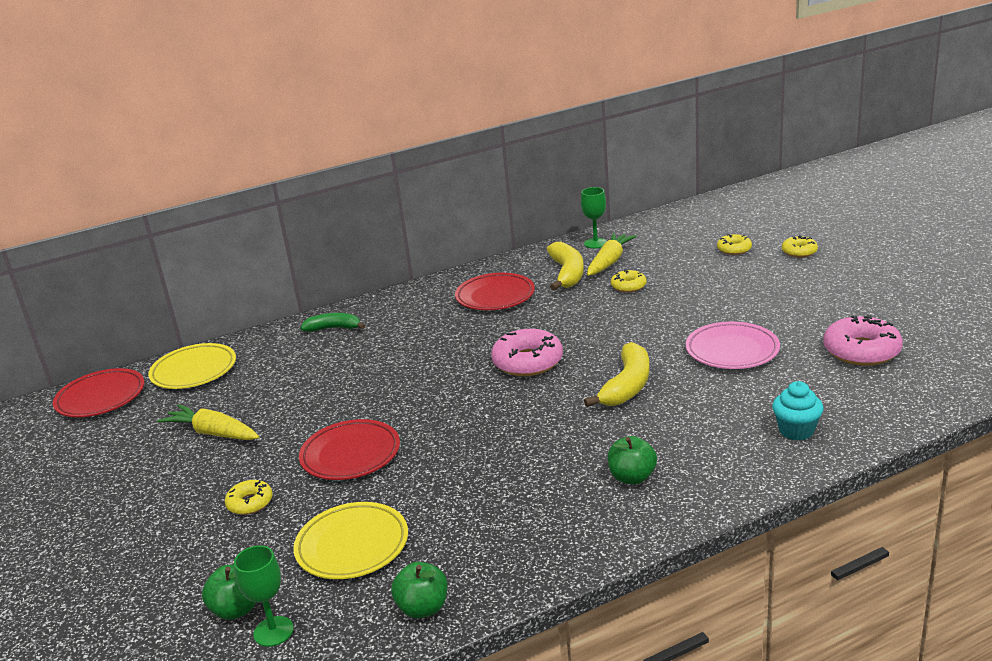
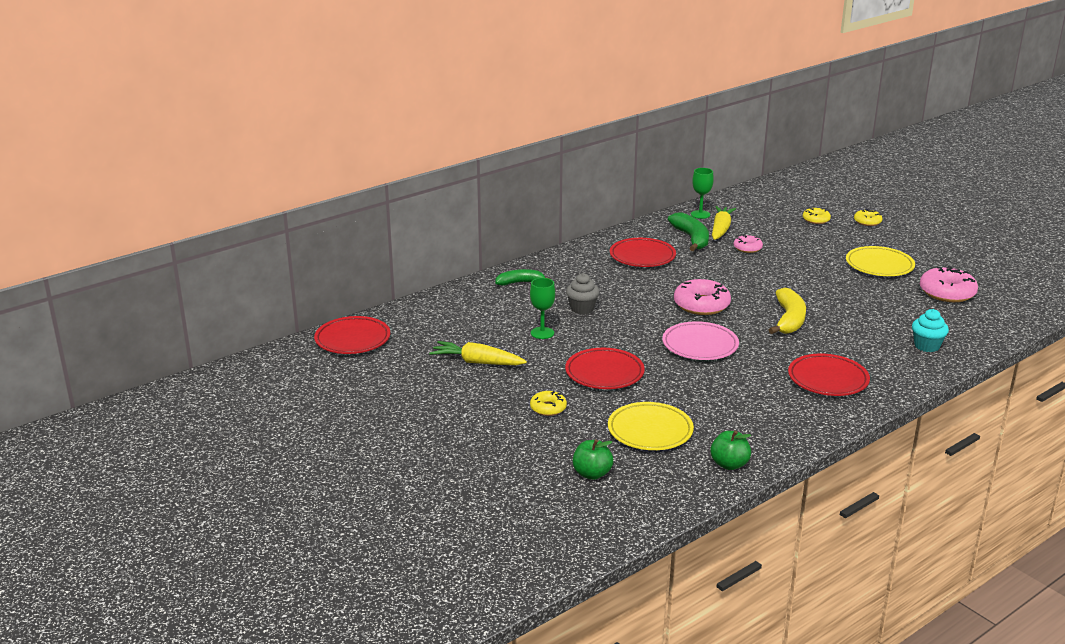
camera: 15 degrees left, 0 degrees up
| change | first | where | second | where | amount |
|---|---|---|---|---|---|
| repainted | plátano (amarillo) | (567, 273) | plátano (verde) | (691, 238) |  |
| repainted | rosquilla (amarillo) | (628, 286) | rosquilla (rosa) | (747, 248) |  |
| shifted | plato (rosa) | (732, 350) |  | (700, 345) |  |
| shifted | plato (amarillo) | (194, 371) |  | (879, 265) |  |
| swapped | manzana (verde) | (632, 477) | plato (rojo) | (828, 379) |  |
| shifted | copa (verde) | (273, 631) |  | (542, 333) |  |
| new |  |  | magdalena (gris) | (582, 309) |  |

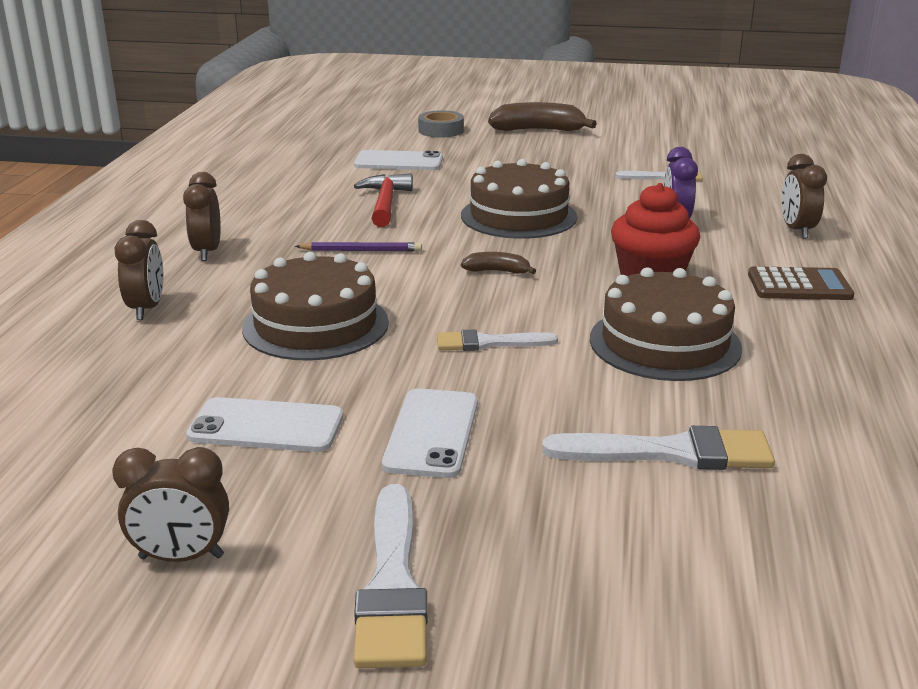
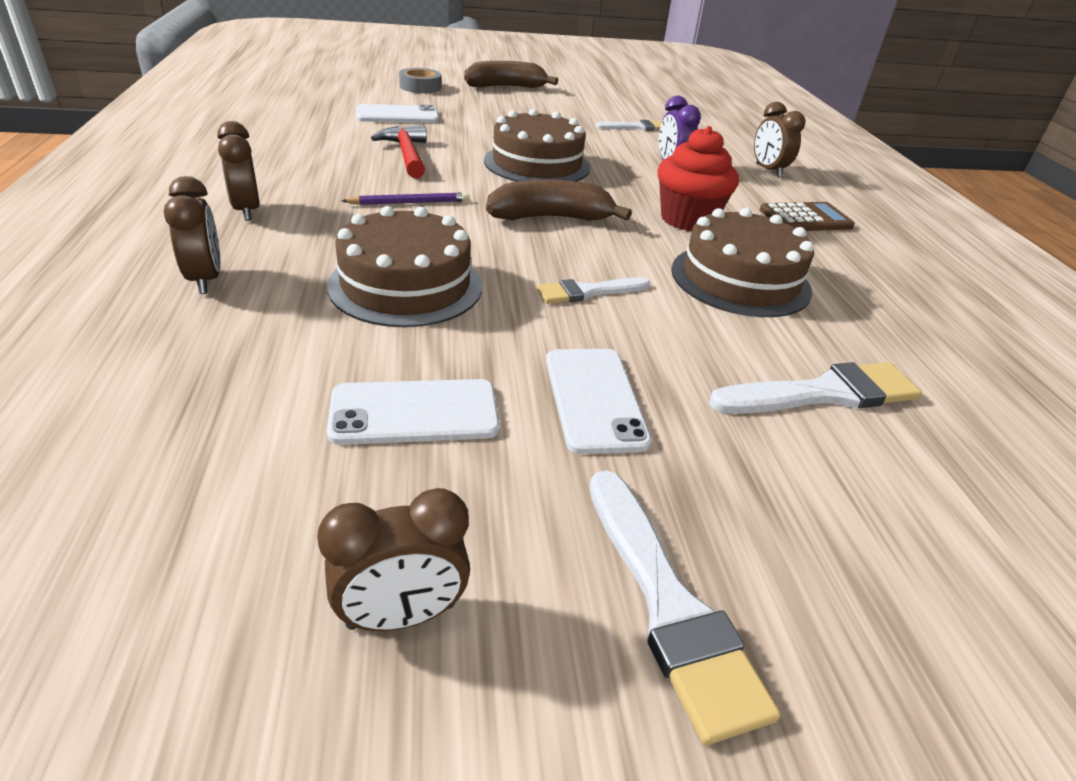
camera: 20 degrees left, 10 degrees up
| change | first | where | second | where | amount |
|---|---|---|---|---|---|
| scaled | plátano (marrón) | (497, 271) |  | (550, 218) | x1.98 |

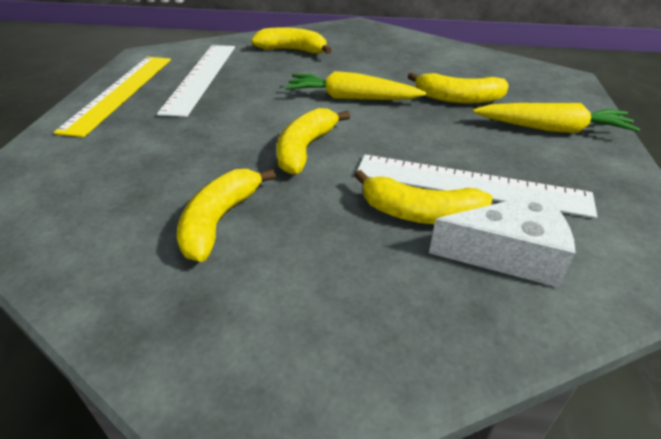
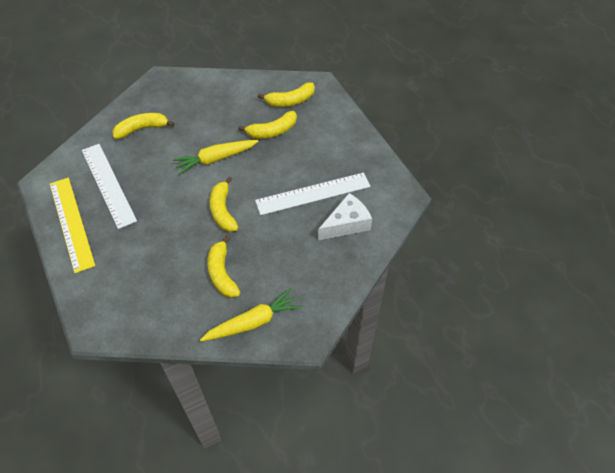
camera: 35 degrees left, 15 degrees up
| change | first | where | second | where | amount |
|---|---|---|---|---|---|
| shifted | zanahoria (amarillo) | (552, 129) |  | (253, 322) |  |
| shifted | plátano (amarillo) | (420, 213) |  | (290, 101) |  |

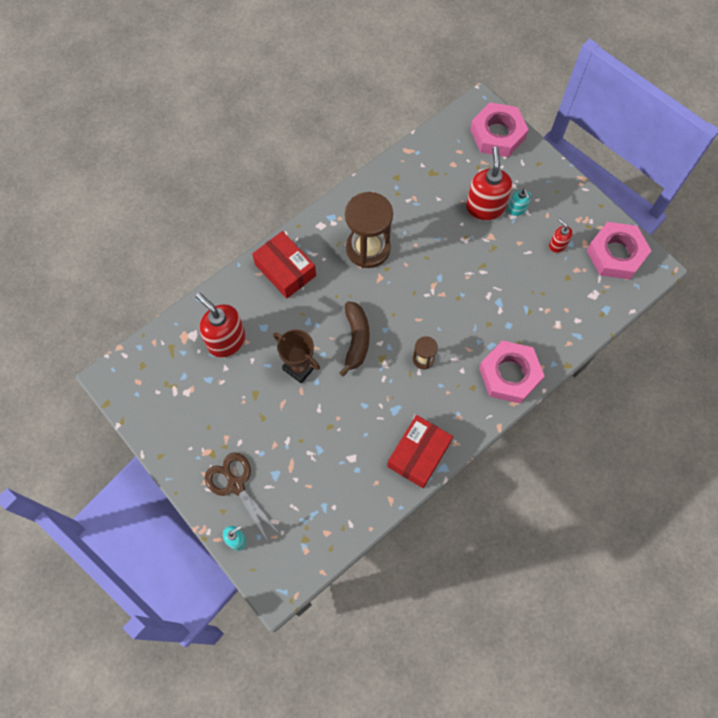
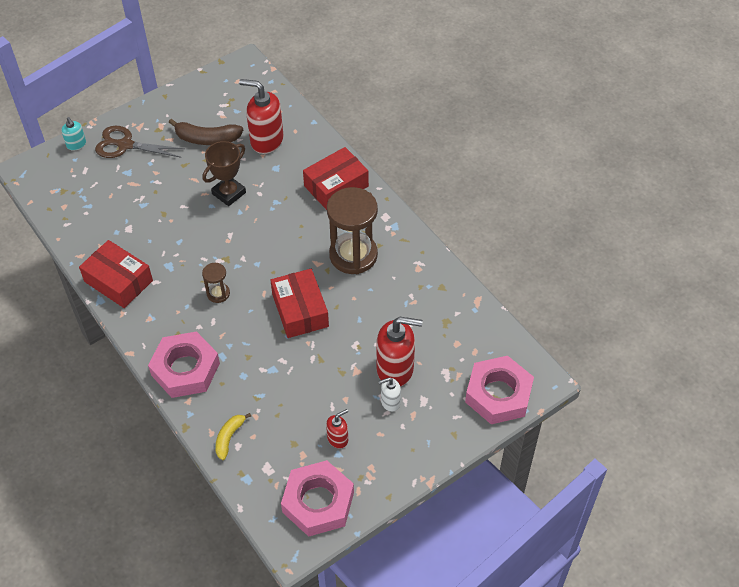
camera: 95 degrees right, 15 degrees down
| change | first | where | second | where | amount |
|---|---|---|---|---|---|
| repainted | dispensador de jabón (turquesa) | (517, 209) | dispensador de jabón (blanco) | (390, 402) |  |
| rotated | dispensador de jabón (rojo) | (226, 340) |  | (266, 140) | 120 degrees counterclockwise |
| shifted | plátano (marrón) | (356, 340) |  | (207, 139) |  |
| rotated | tijeras (marrón) | (236, 485) |  | (125, 145) | 135 degrees counterclockwise |
| new |  |  | caja (rojo) | (300, 310) |  |
| new |  |  | plátano (amarillo) | (229, 437) |  |

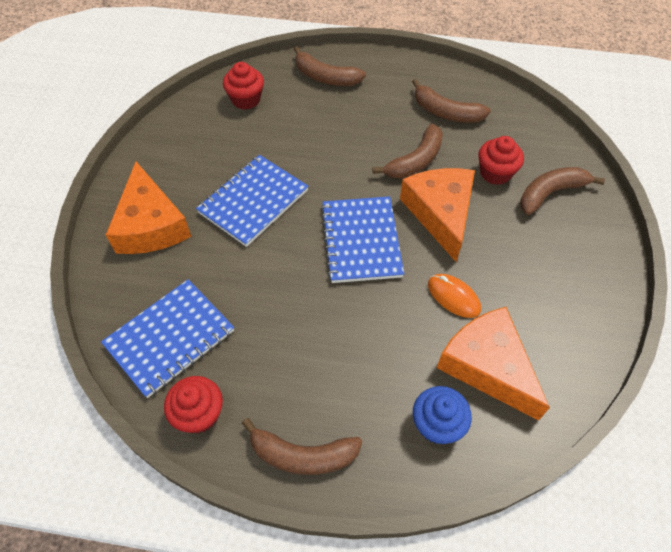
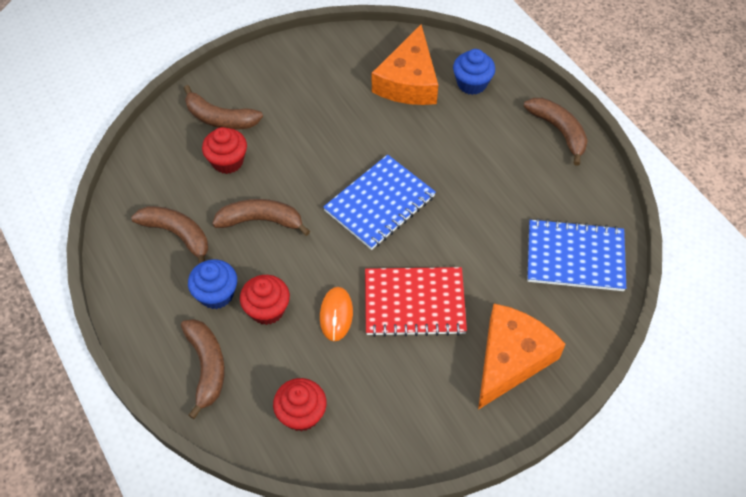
camera: 130 degrees left, 0 degrees up
| change | first | where | second | where | amount |
|---|---|---|---|---|---|
| rotated | plátano (marrón) | (446, 112) |  | (177, 235) | 45 degrees counterclockwise |
| repainted | cuaderno (azul) | (253, 201) | cuaderno (rojo) | (414, 303) |  |
| gone | queso (naranja) | (440, 213) |  |  |  |
| shifted | ratón (naranja) | (453, 297) |  | (336, 315) |  |
| shifted | magdalena (rojo) | (199, 414) |  | (267, 309) |  |
| new |  |  | magdalena (azul) | (216, 294) |  |

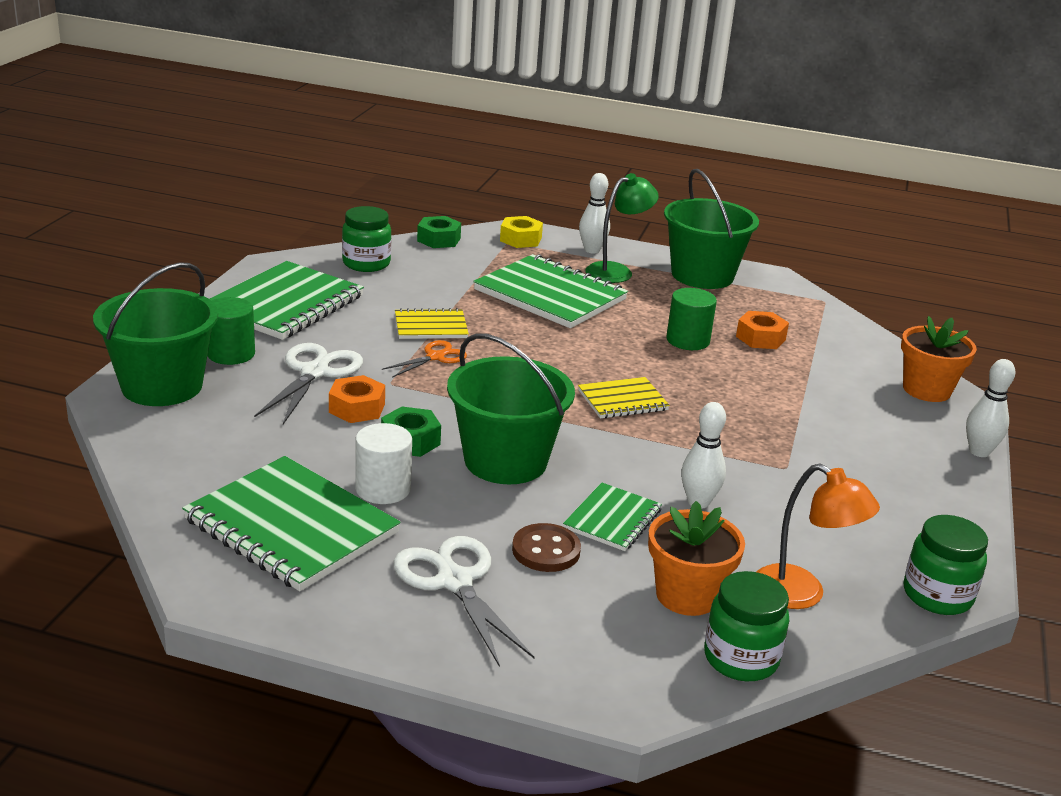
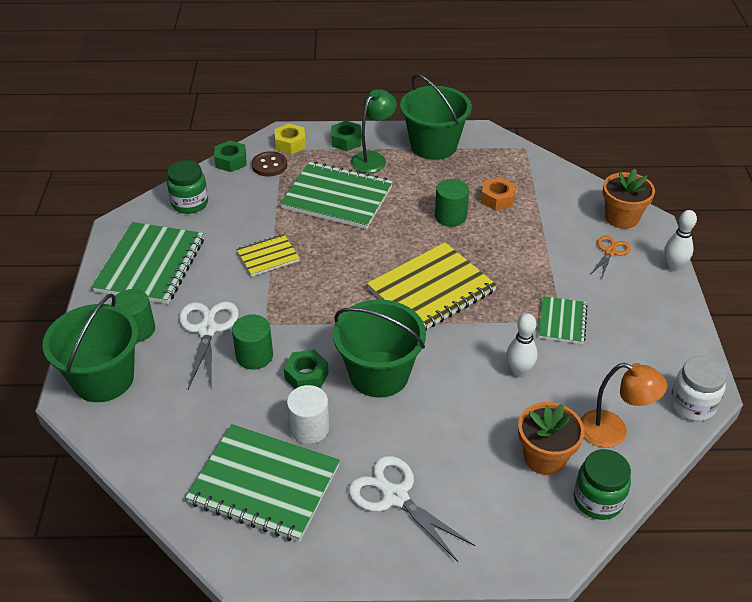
camera: 15 degrees left, 15 degrees up
| change | first | where | second | where | amount |
|---|---|---|---|---|---|
| swapped | bolo (blanco) | (592, 250) | tuerca (verde) | (346, 141) |  |
| shifted | tijeras (naranja) | (435, 357) |  | (610, 252) |  |
| swapped | tuerca (naranja) | (357, 408) | cilindro (verde) | (254, 356) |  |
| scaled | cuaderno (amarillo) | (622, 400) |  | (431, 290) | x1.89 |
| shifted | cuaderno (verde) | (612, 519) |  | (562, 321) |  |
| repainted | tarro (verde) | (937, 596) | tarro (blanco) | (692, 405) |  |
| shifted | botón (marrón) | (546, 550) |  | (269, 165) |  |

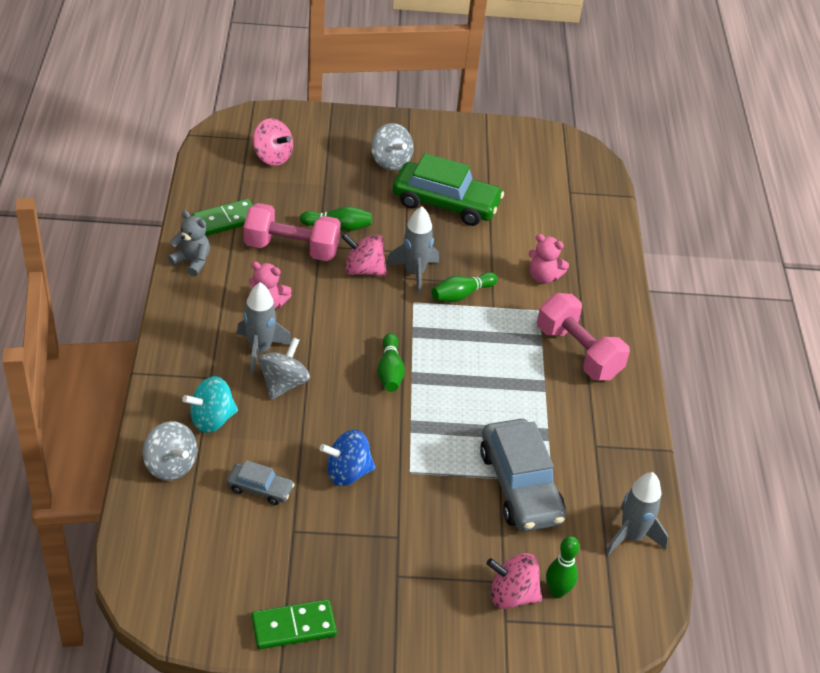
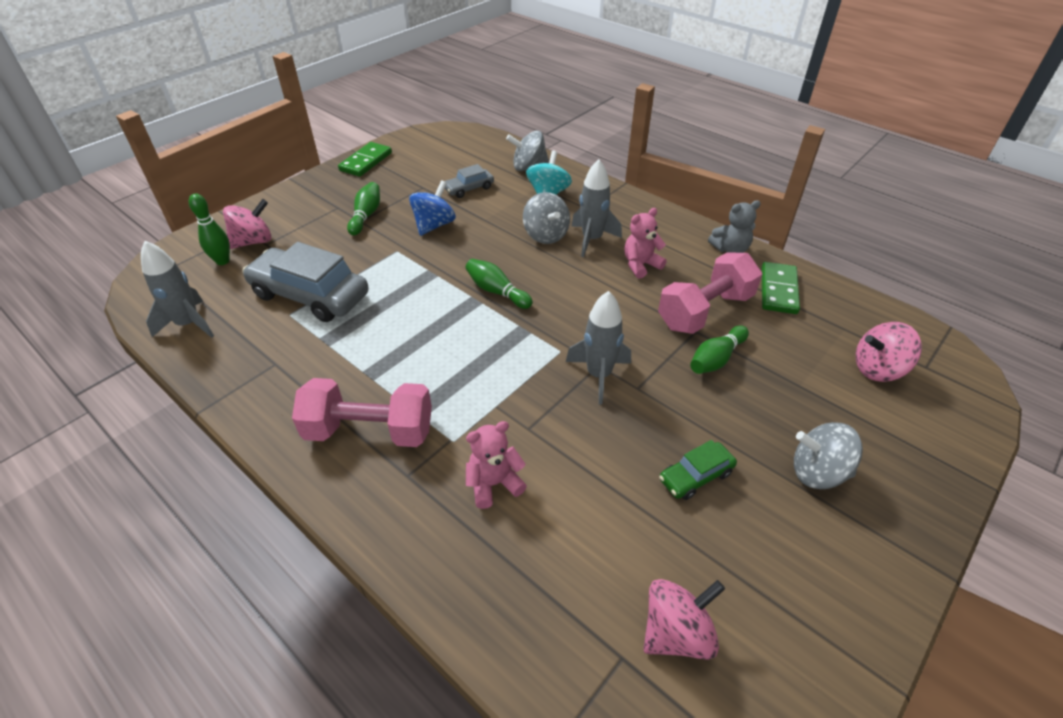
camera: 135 degrees right, 0 degrees up
| change | first | where | second | where | amount |
|---|---|---|---|---|---|
| scaled | coche (verde) | (446, 203) |  | (695, 476) | x0.49 |
| shifted | peonza (rosa) | (363, 270) |  | (676, 632) |  |
| shifted | bolo (verde) | (461, 294) |  | (366, 216) |  |

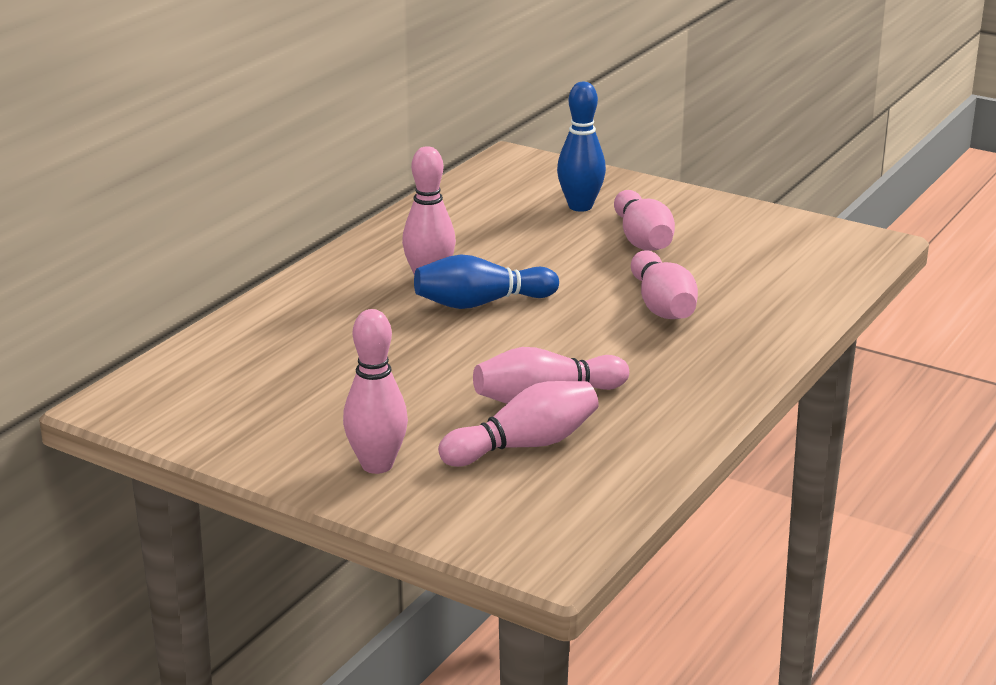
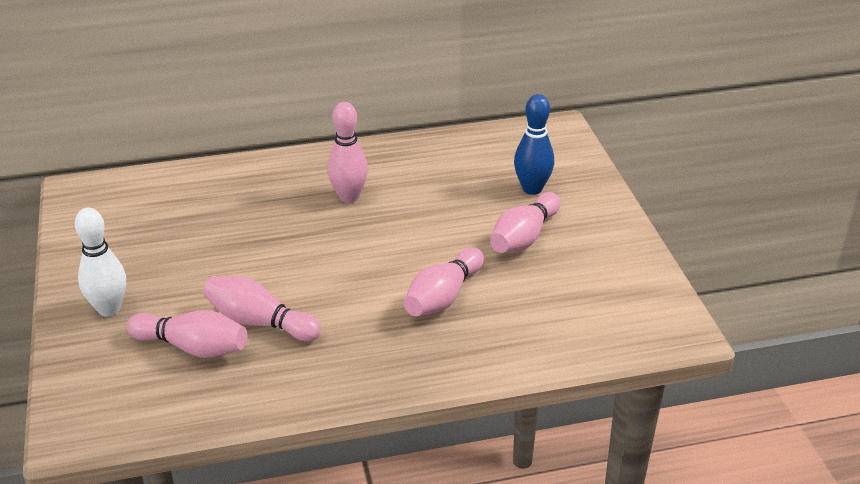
camera: 45 degrees right, 10 degrees up
| change | first | where | second | where | amount |
|---|---|---|---|---|---|
| gone | bolo (azul) | (481, 303) |  |  |  |
| repainted | bolo (rosa) | (377, 465) | bolo (blanco) | (109, 309) |  |

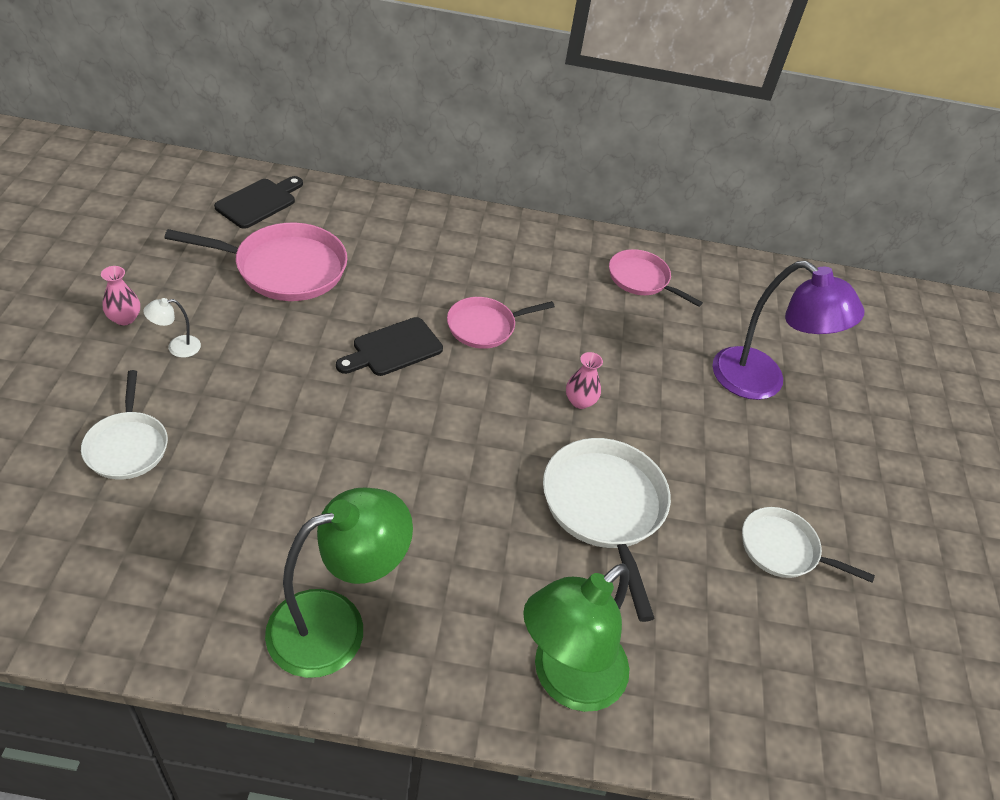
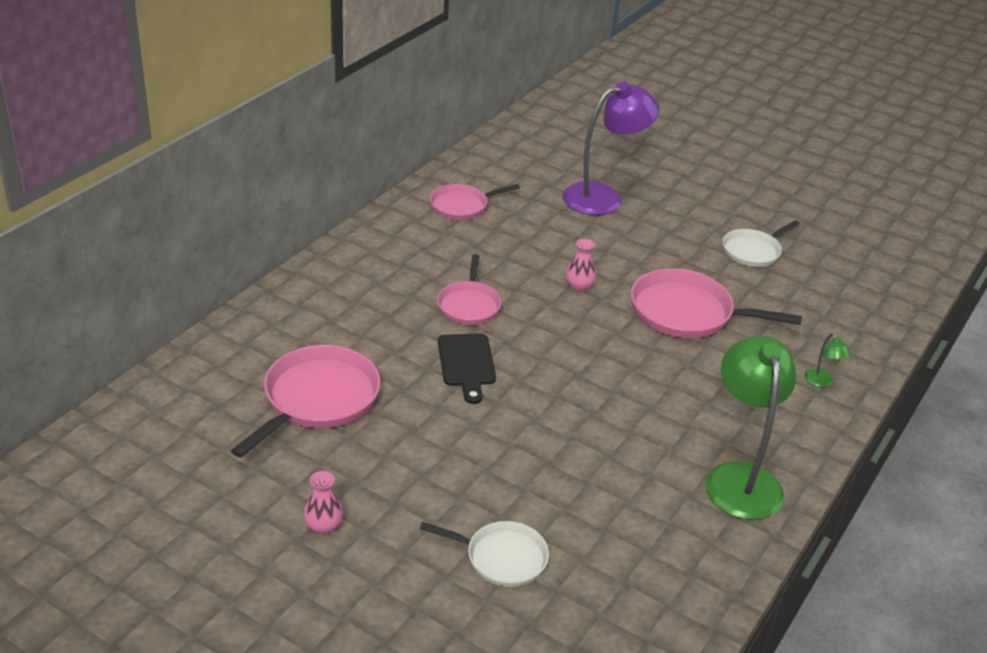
camera: 60 degrees left, 10 degrees down
| change | first | where | second | where | amount |
|---|---|---|---|---|---|
| gone | tabla de cortar (negro) | (259, 202) |  |  |  |
| gone | lámpara (blanco) | (177, 347) |  |  |  |
| repainted | sartén (blanco) | (605, 507) | sartén (rosa) | (686, 313) |  |
| scaled | lámpara (verde) | (566, 680) |  | (821, 382) | x0.40 |

